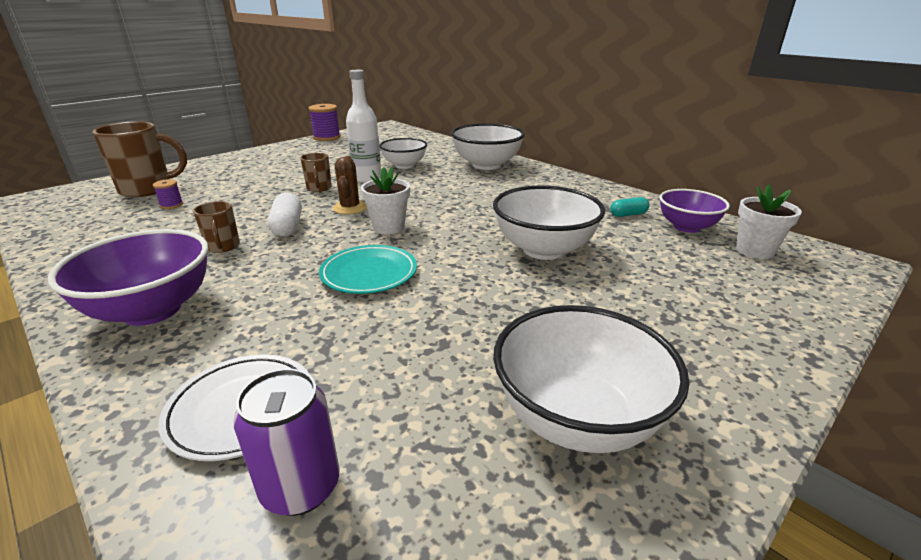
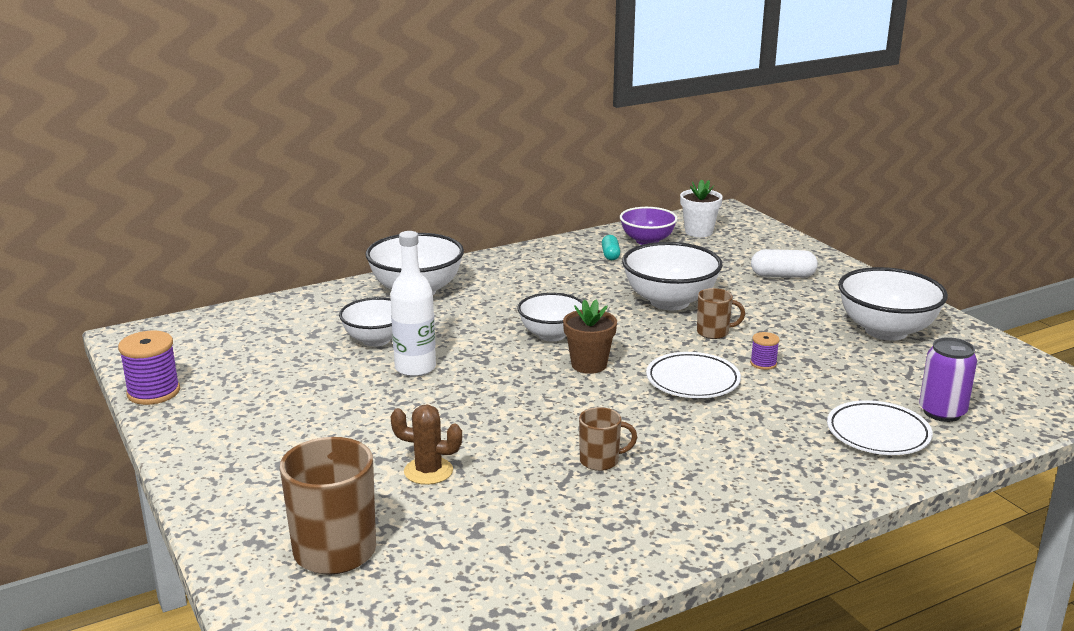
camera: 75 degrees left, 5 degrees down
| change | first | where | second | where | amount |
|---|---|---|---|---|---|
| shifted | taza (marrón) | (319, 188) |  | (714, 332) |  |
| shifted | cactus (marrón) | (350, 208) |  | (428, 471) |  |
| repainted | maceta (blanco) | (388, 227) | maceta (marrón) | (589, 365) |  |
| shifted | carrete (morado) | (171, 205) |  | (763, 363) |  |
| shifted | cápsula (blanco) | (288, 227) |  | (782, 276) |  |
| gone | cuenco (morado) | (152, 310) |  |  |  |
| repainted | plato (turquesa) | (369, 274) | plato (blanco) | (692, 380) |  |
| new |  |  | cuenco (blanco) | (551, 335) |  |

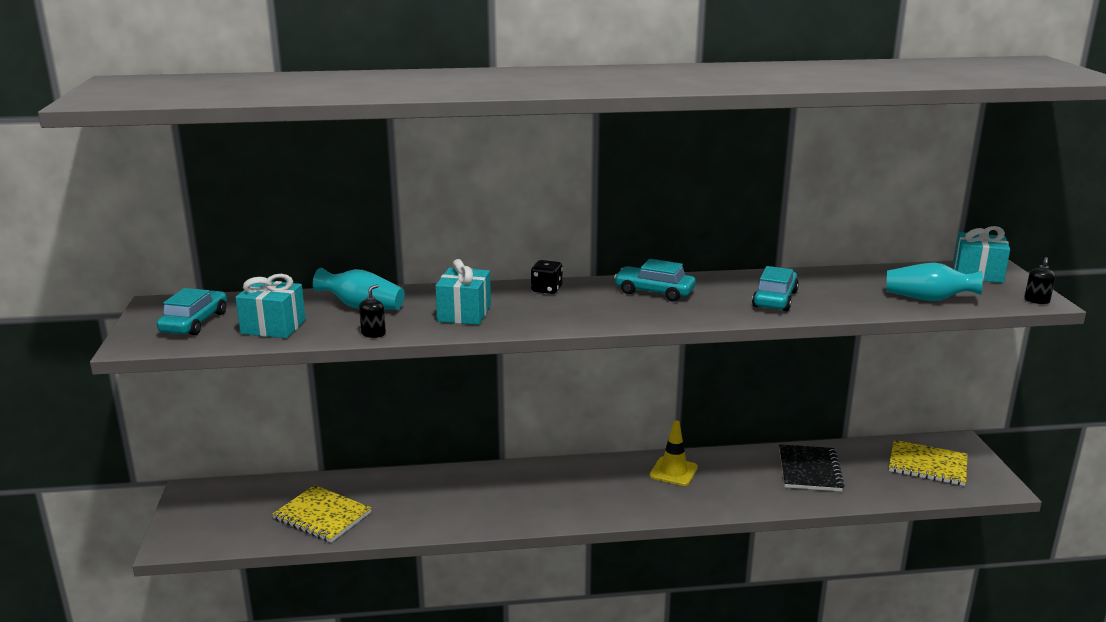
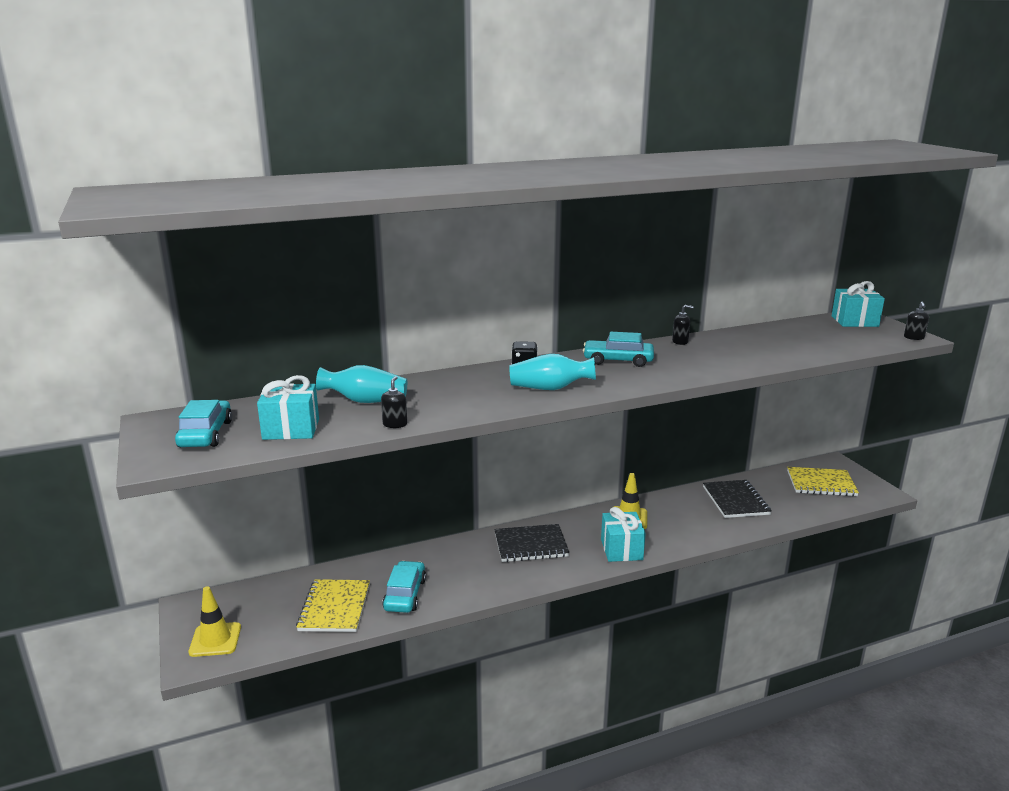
camera: 15 degrees left, 0 degrees up
| change | first | where | second | where | amount |
|---|---|---|---|---|---|
| shifted | regalo (turquesa) | (464, 313) |  | (621, 549) |  |
| shifted | florero (turquesa) | (928, 299) |  | (550, 388) |  |
| shifted | coche (turquesa) | (775, 299) |  | (405, 594) |  |
| rotated | cuaderno (amarillo) | (322, 516) |  | (334, 607) | 75 degrees clockwise |
| new |  |  | dispensador de jabón (negro) | (680, 342) |  |
| new |  |  | cuaderno (negro) | (531, 545) |  |
| new |  |  | cono de tráfico (amarillo) | (215, 640) |  |

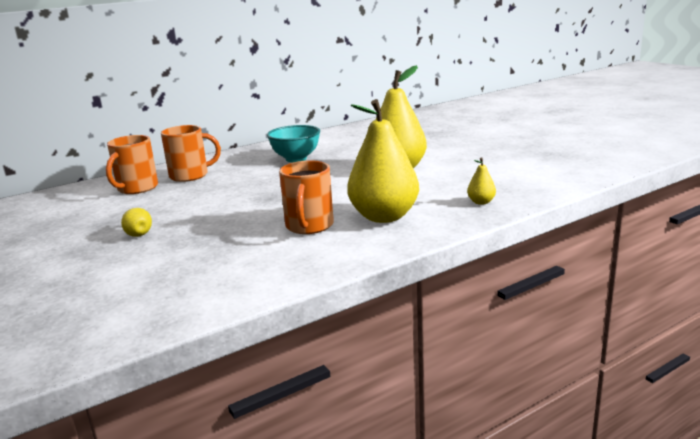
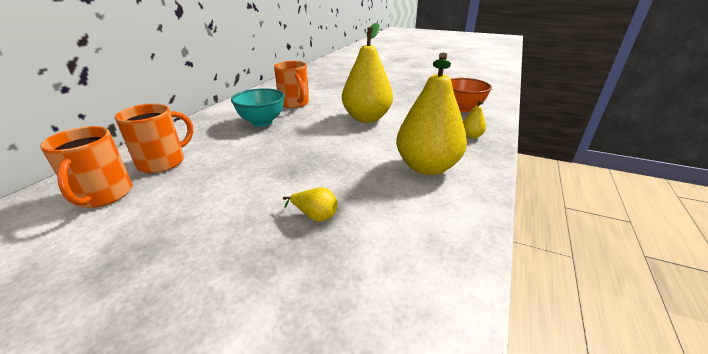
camera: 35 degrees left, 10 degrees up
| change | first | where | second | where | amount |
|---|---|---|---|---|---|
| shifted | taza (naranja) | (309, 226) |  | (294, 103) |  |
| shifted | pera (amarillo) | (137, 233) |  | (315, 216) |  |
| new |  |  | cuenco (naranja) | (462, 108) |  |

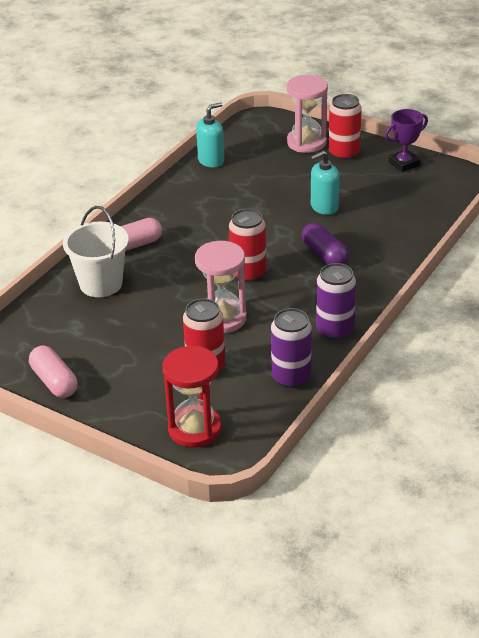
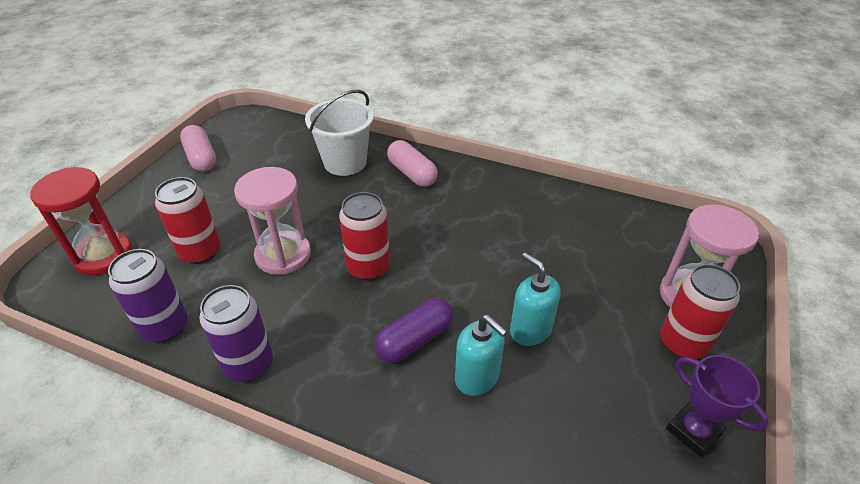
camera: 80 degrees right, 5 degrees up
| change | first | where | second | where | amount |
|---|---|---|---|---|---|
| shifted | dispensador de jabón (turquesa) | (211, 160) |  | (477, 377) |  |
| rotated | cápsula (rosa) | (54, 381) |  | (201, 158) | 75 degrees counterclockwise |

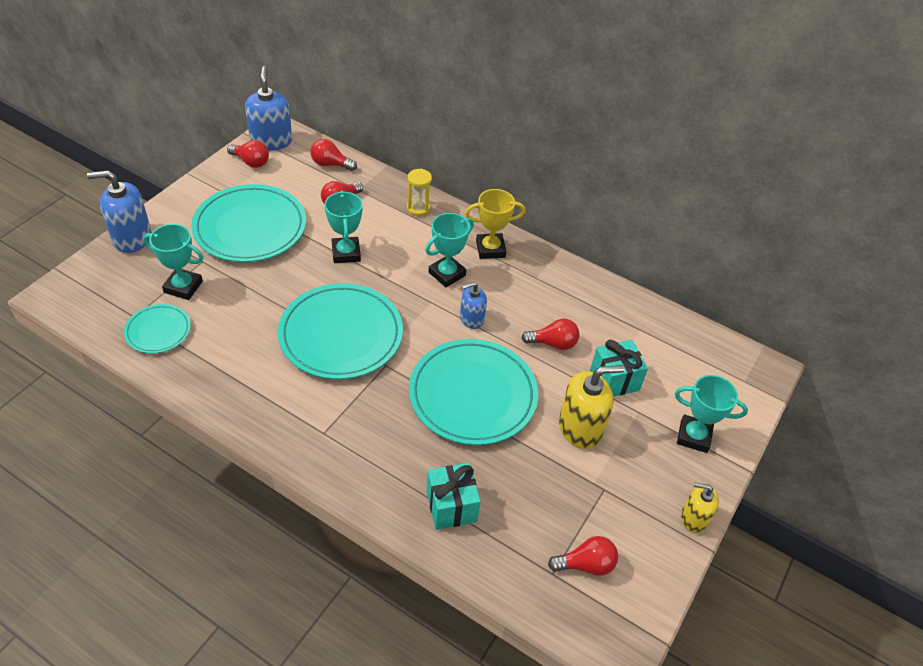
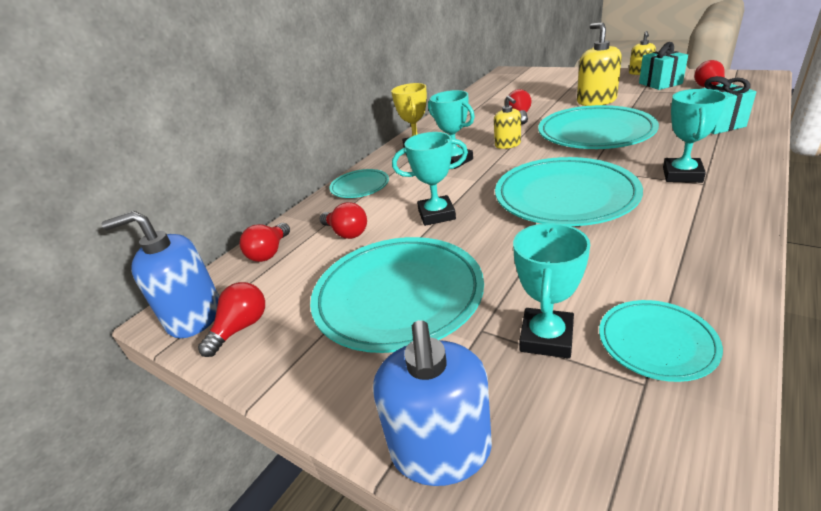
camera: 80 degrees left, 15 degrees down
| change | first | where | second | where | amount |
|---|---|---|---|---|---|
| swapped | reloj de arena (amarillo) | (418, 208) | plato (turquesa) | (360, 186) |  |
| repainted | dispensador de jabón (azul) | (471, 318) | dispensador de jabón (amarillo) | (507, 144) |  |
| shifted | regalo (turquesa) | (614, 380) |  | (660, 83) |  |
| shifted | trofeo (turquesa) | (693, 436) |  | (682, 175) |  |

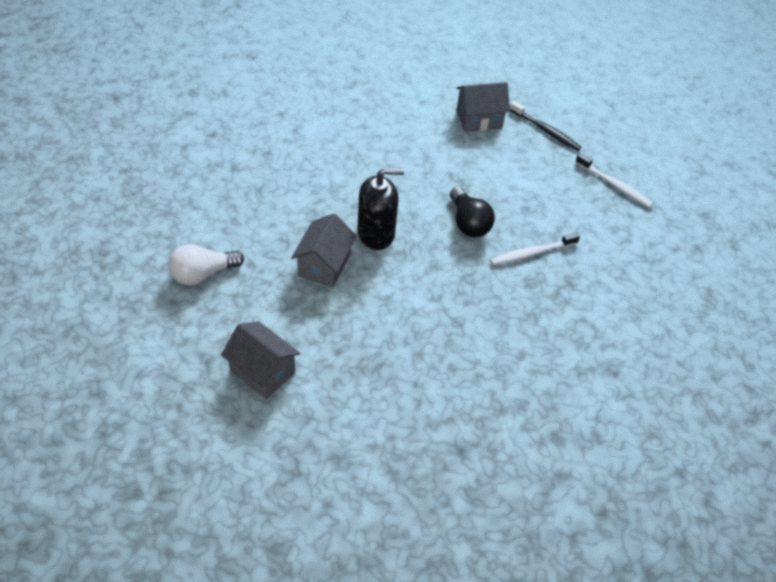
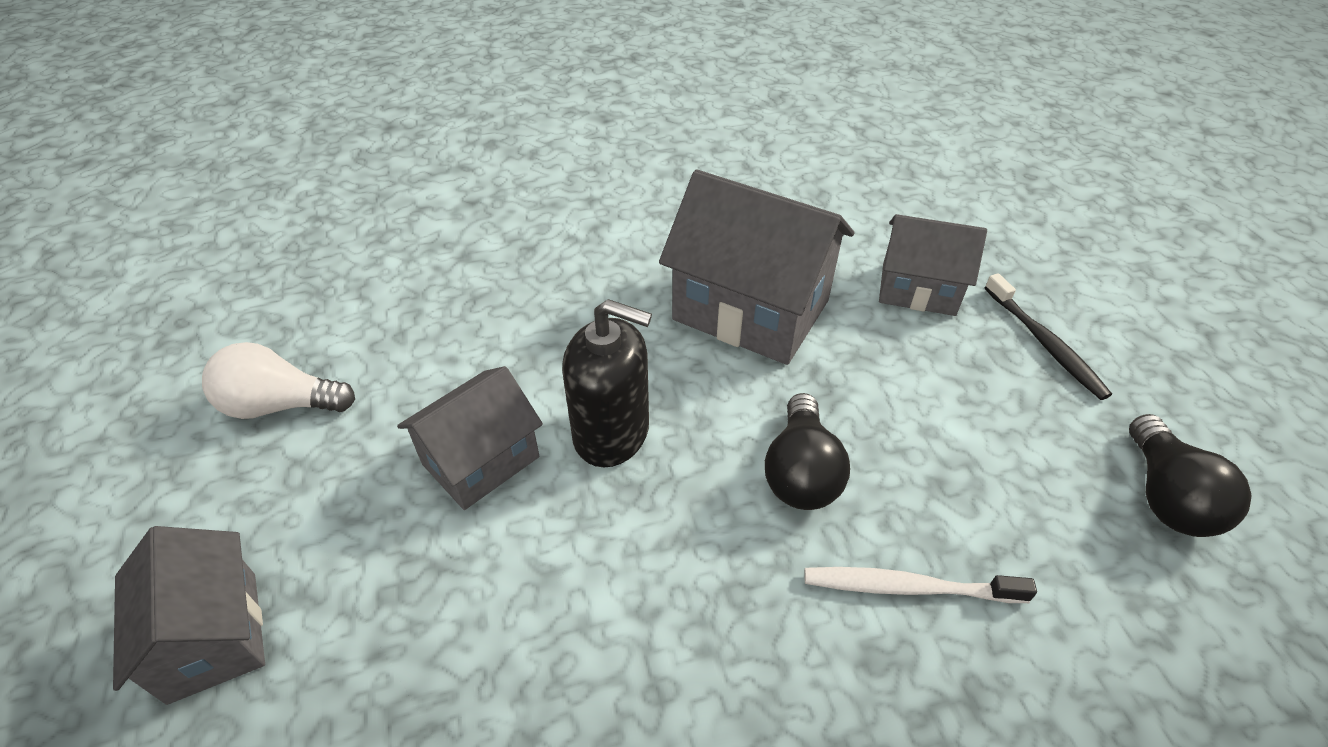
camera: 30 degrees right, 5 degrees down
| change | first | where | second | where | amount |
|---|---|---|---|---|---|
| swapped | cepillo de dientes (blanco) | (614, 185) | bombilla (negro) | (1166, 496) |  |
| new |  |  | casa (gris) | (751, 310) |  |

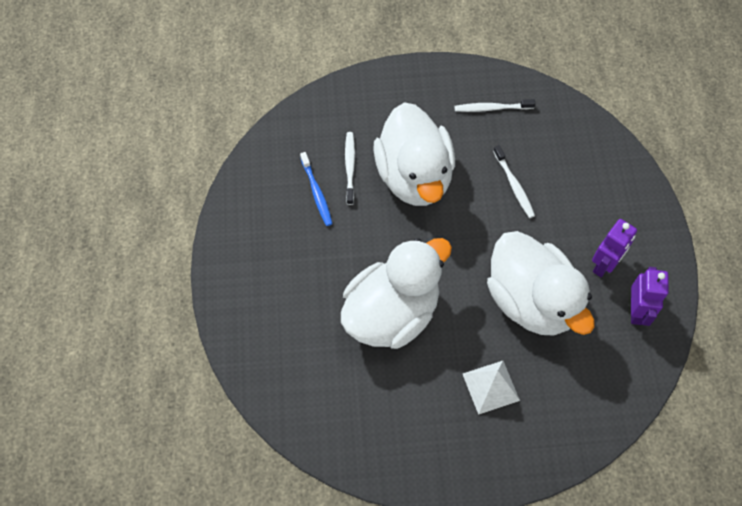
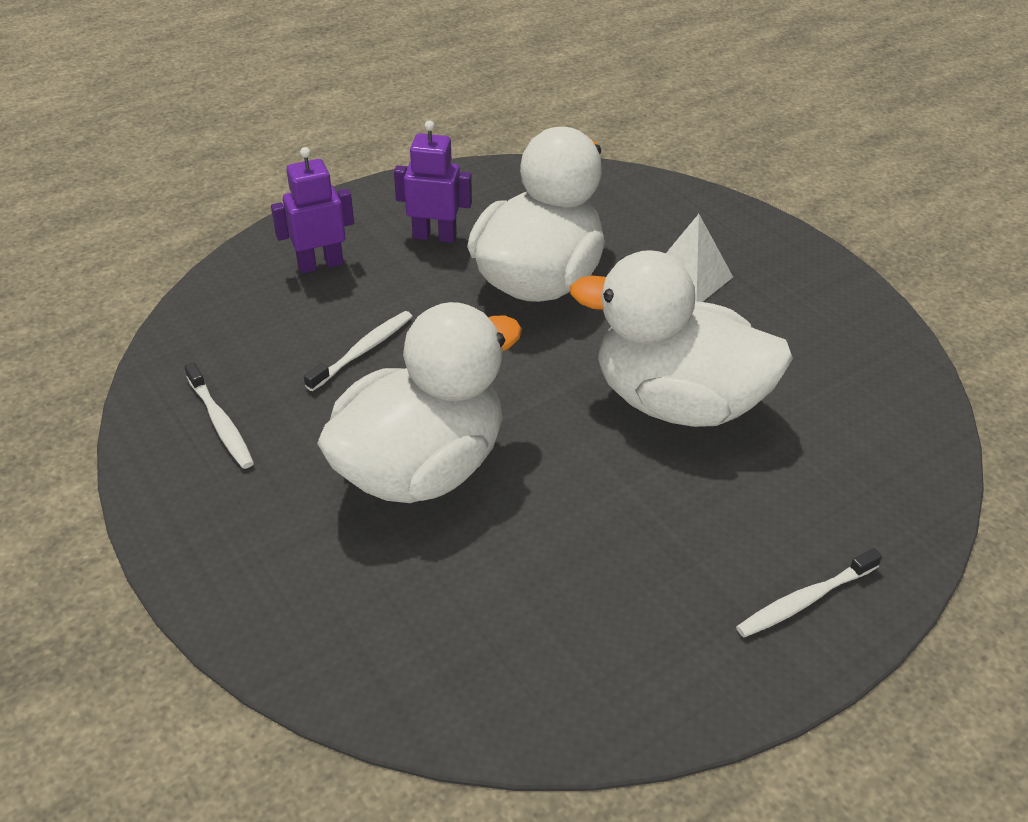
camera: 120 degrees left, 20 degrees down
| change | first | where | second | where | amount |
|---|---|---|---|---|---|
| shifted | cepillo de dientes (blanco) | (350, 167) |  | (805, 600) |  |
| gone | cepillo de dientes (azul) | (316, 192) |  |  |  |
| shifted | robot (morado) | (636, 311) |  | (320, 264) |  |

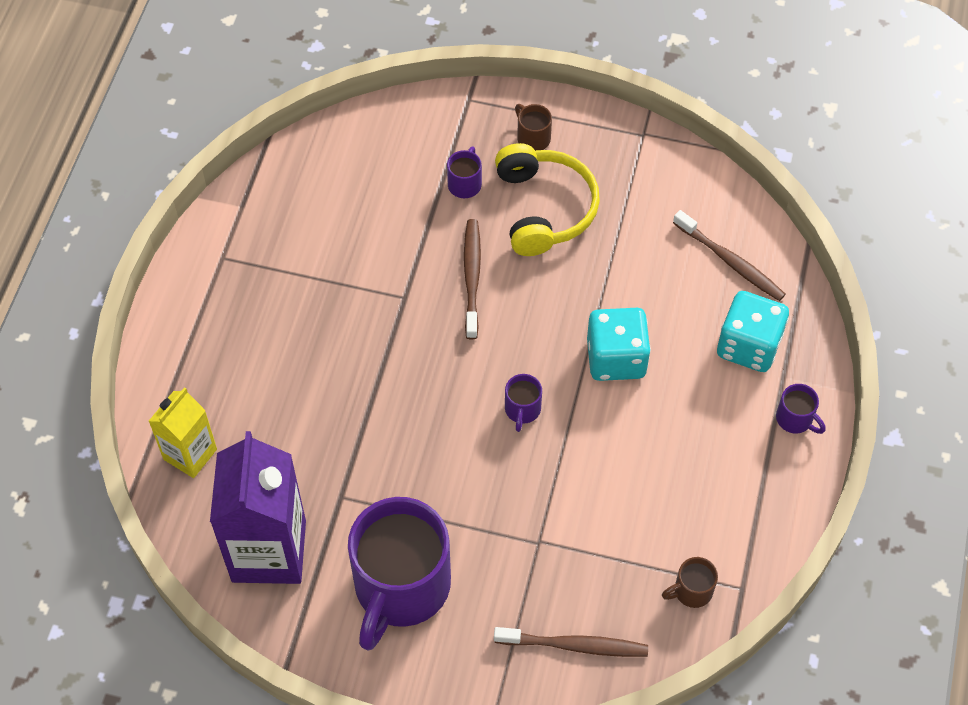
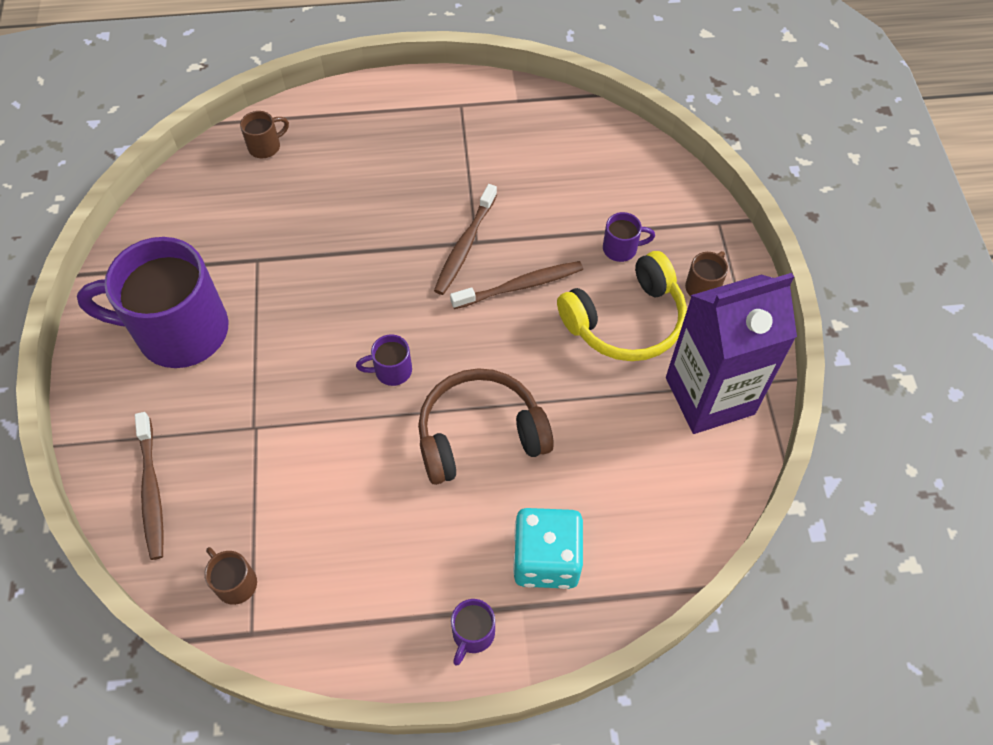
camera: 70 degrees right, 0 degrees up
| change | first | where | second | where | amount |
|---|---|---|---|---|---|
| shifted | cepillo de dientes (marrón) | (730, 261) |  | (465, 245) |  |
| swapped | dado (turquesa) | (616, 358) | auriculares (marrón) | (480, 435) |  |
| swapped | cartón de leche (amarillo) | (190, 454) | taza (marrón) | (265, 146) |  |
| shifted | cartón de leche (morado) | (269, 551) |  | (709, 396) |  |

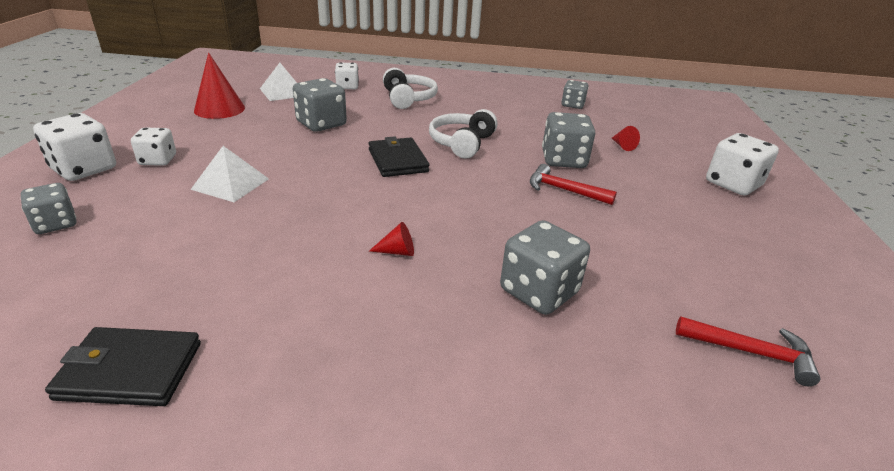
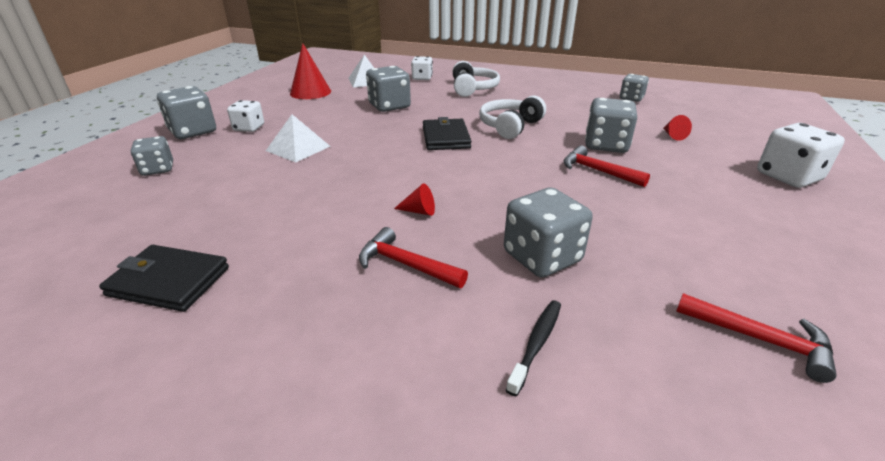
camera: 15 degrees right, 0 degrees up
| change | first | where | second | where | amount |
|---|---|---|---|---|---|
| repainted | dado (blanco) | (84, 169) | dado (gris) | (193, 131) |  |
| new |  |  | martillo (rojo) | (405, 264) |  |
| new |  |  | cepillo de dientes (negro) | (536, 344) |  |

